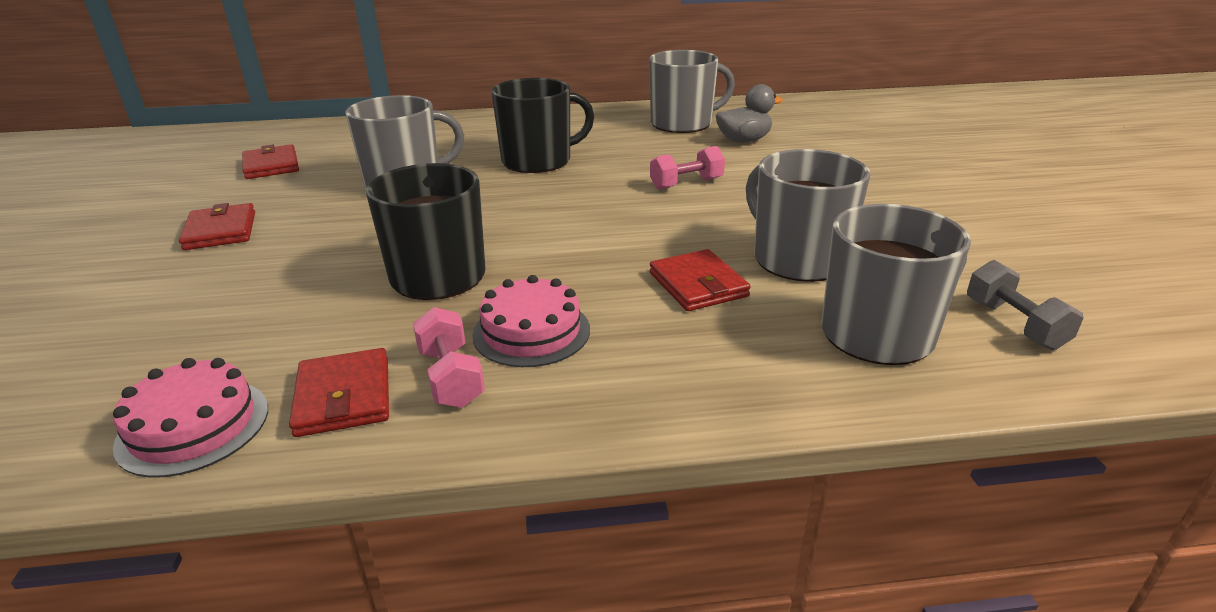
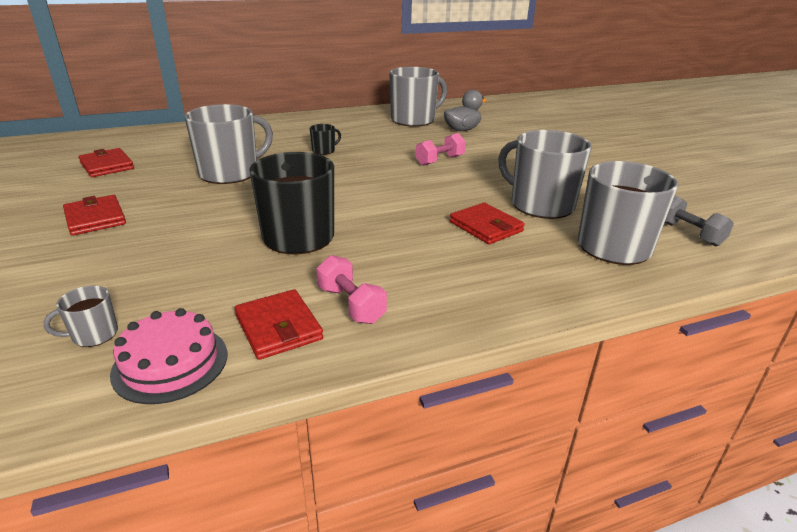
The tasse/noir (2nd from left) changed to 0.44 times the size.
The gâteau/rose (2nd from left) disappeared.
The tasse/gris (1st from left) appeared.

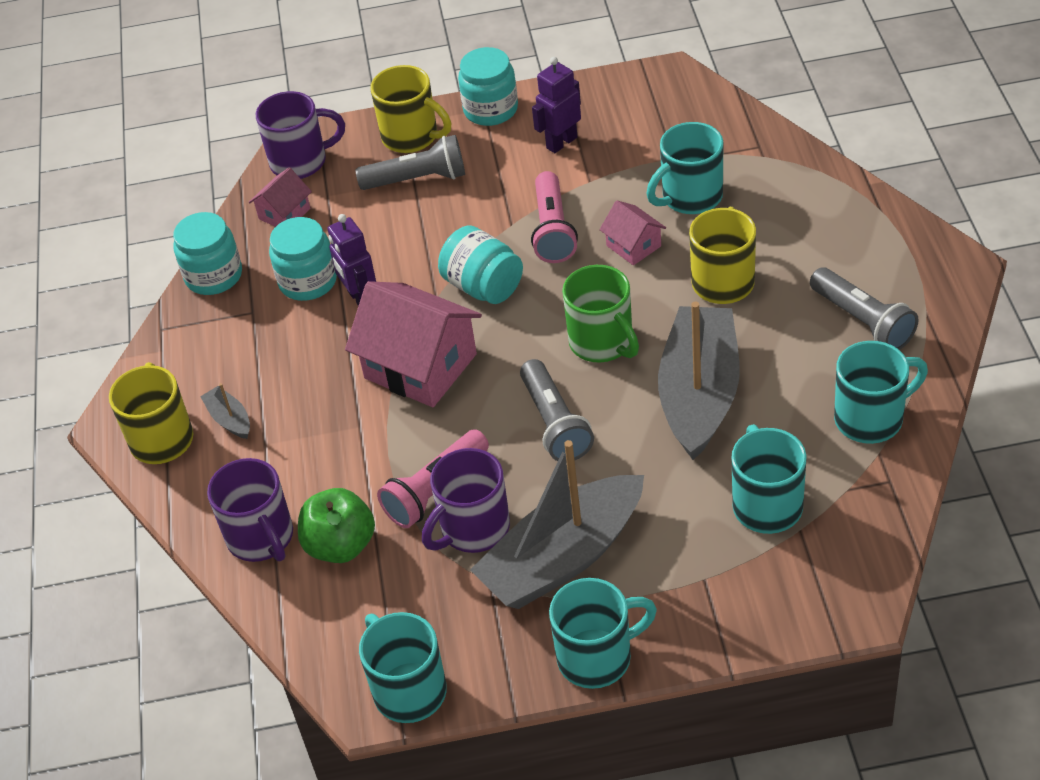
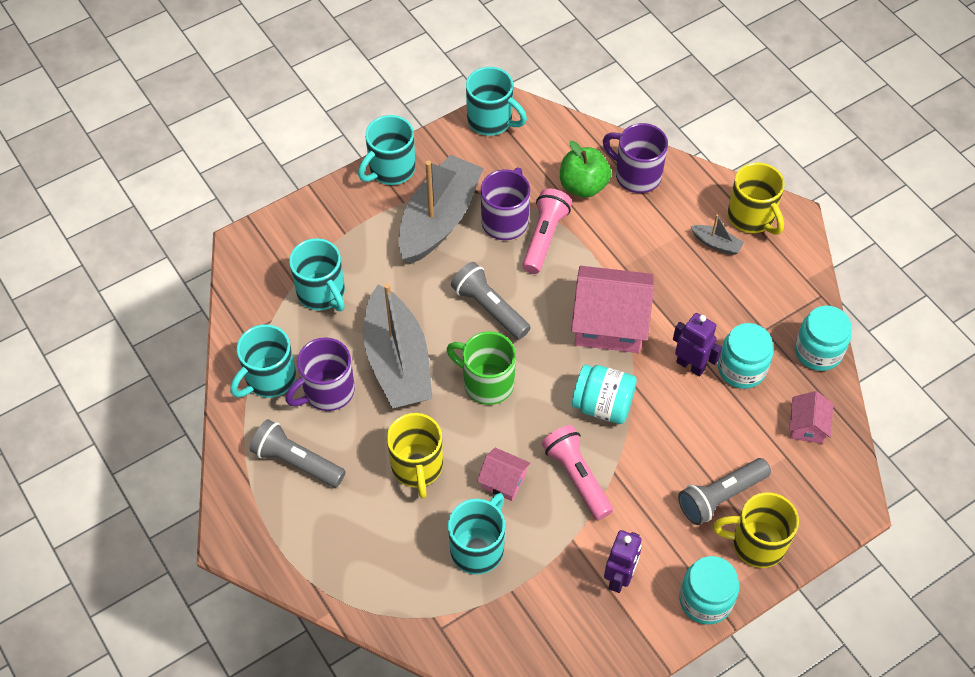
The tasse/violet (2nd from left in the first image) moved.

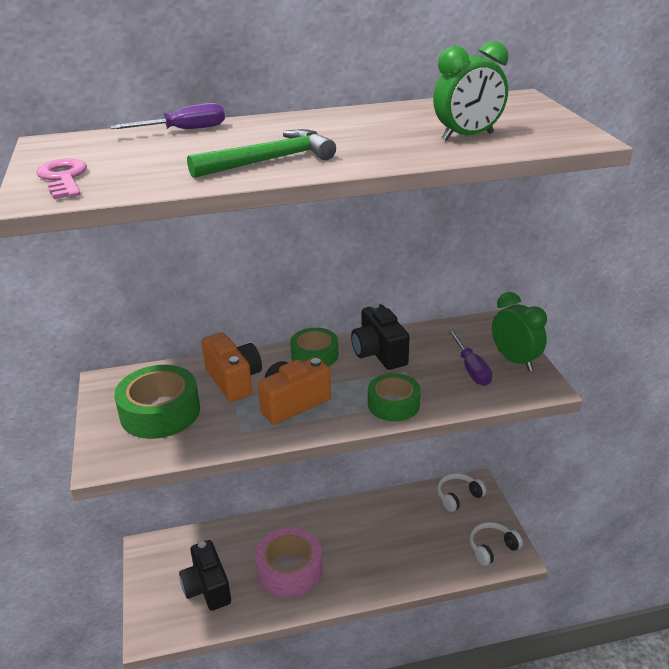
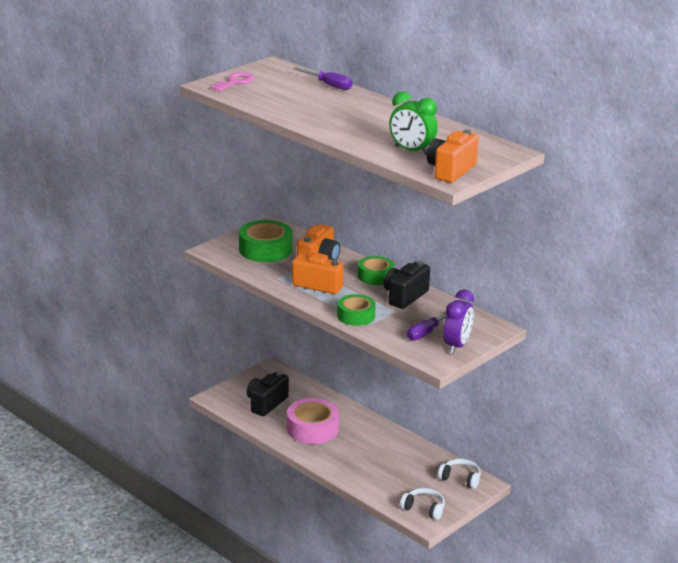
The marteau/vert disappeared.
The réveil/vert (2nd from left) became the réveil/violet.
The appareil photo/orange (3rd from left) appeared.

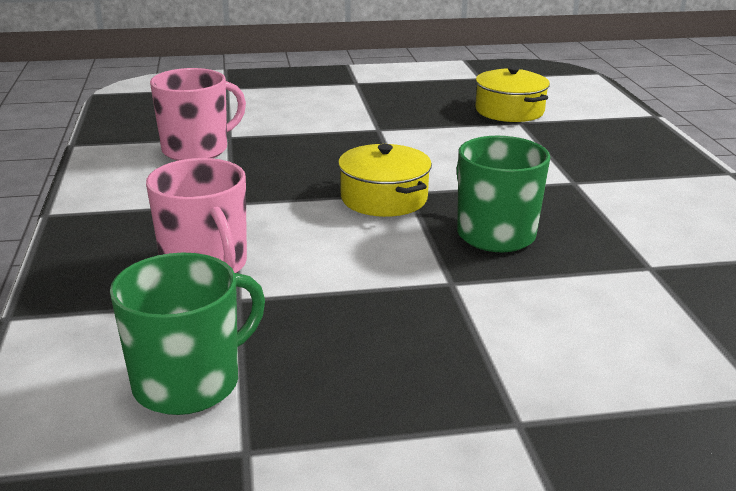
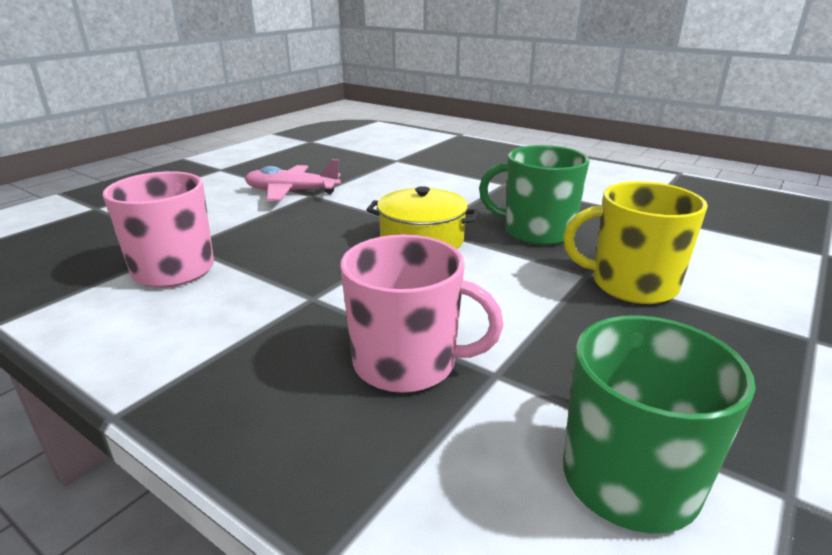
The marmite/jaune (2nd from left) disappeared.
The avion/rose appeared.
The tasse/jaune appeared.

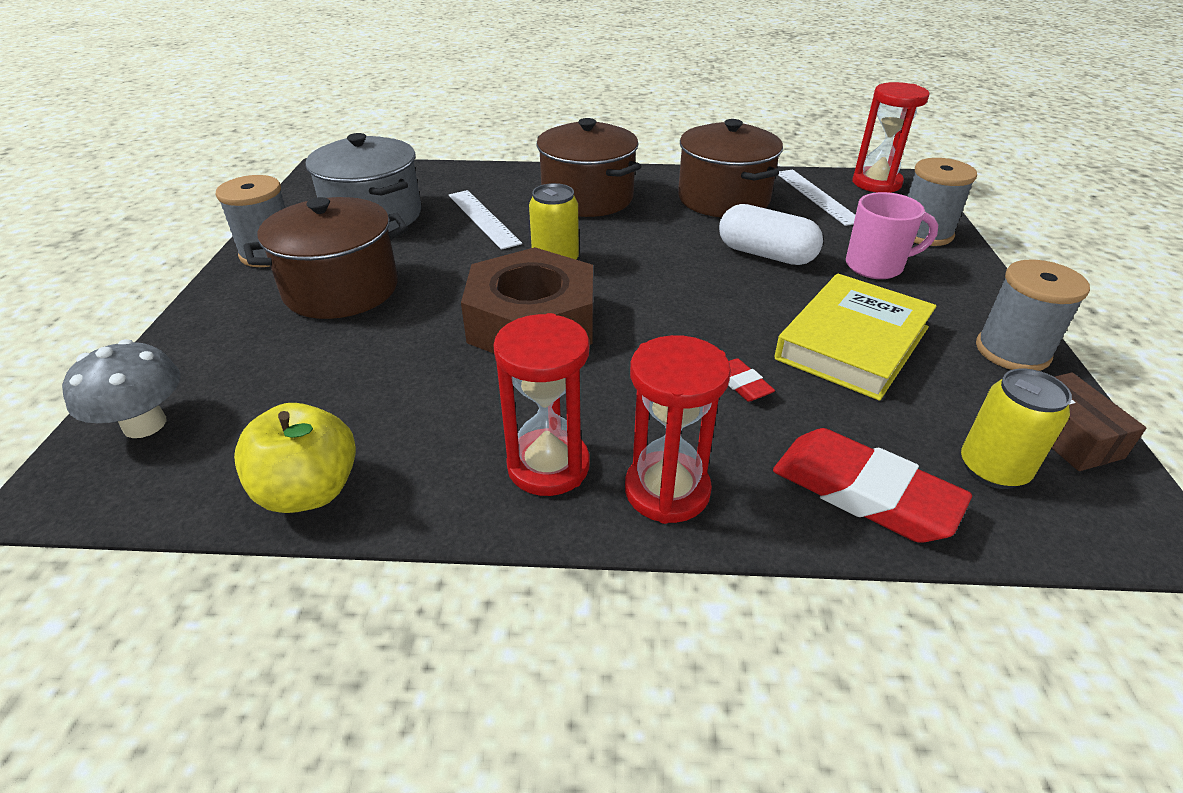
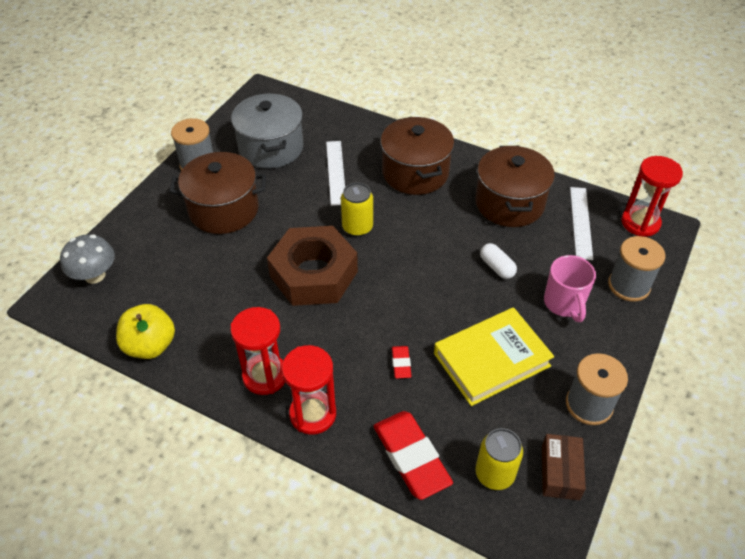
The tasse/rose turned 60 degrees clockwise.
The gélule/blanc changed to 0.61 times the size.

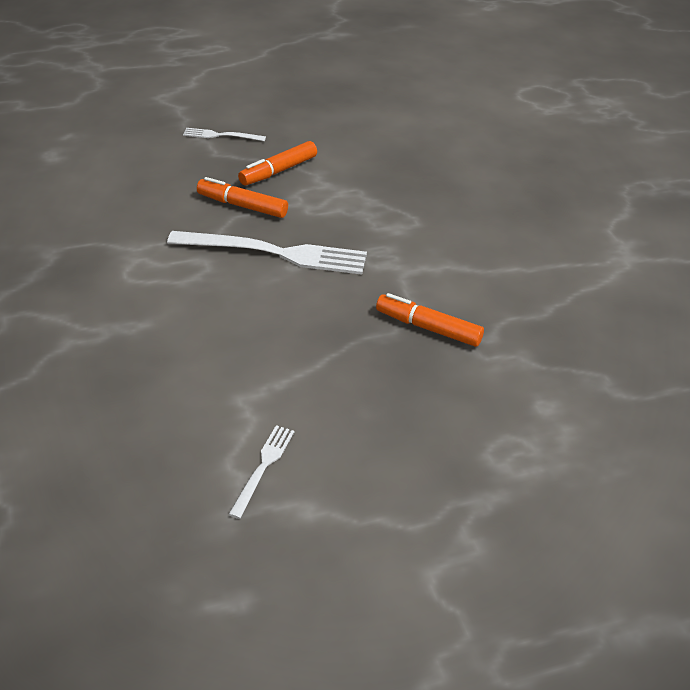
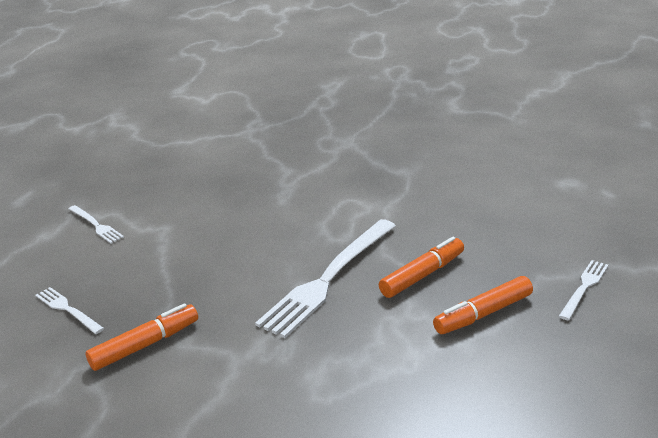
The feutre/orange (2nd from left in the first image) turned 105 degrees counterclockwise.
The fourchette/blanc (1st from left) appeared.

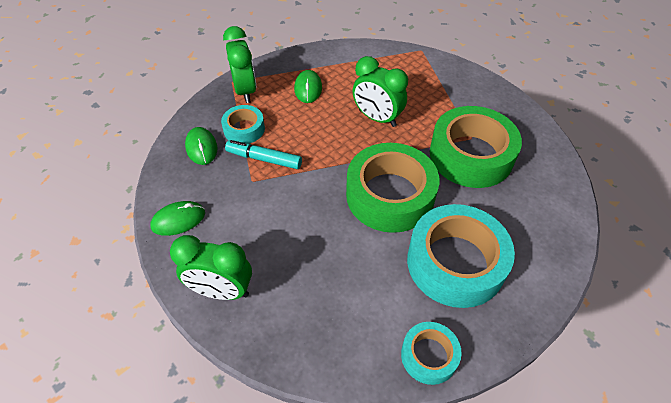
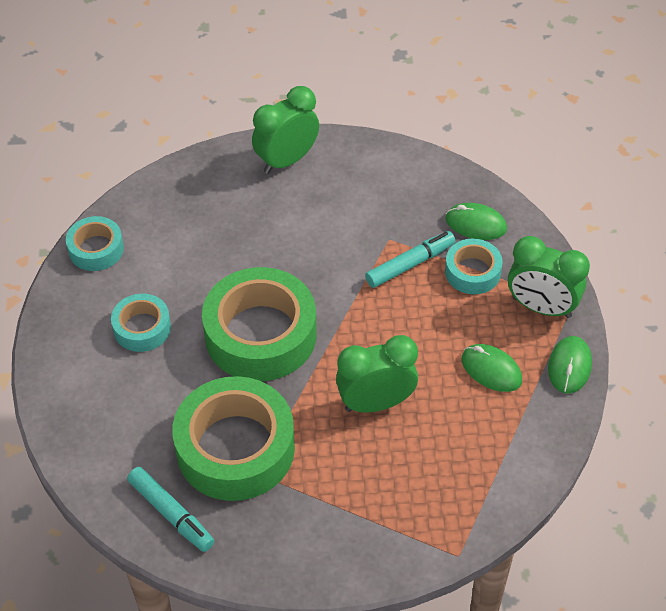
The souris/vert (1st from left in the first image) moved.
The ruban adhésif/turquoise (3rd from left in the first image) changed to 0.52 times the size.
The feutre/turquoise (1st from left) appeared.

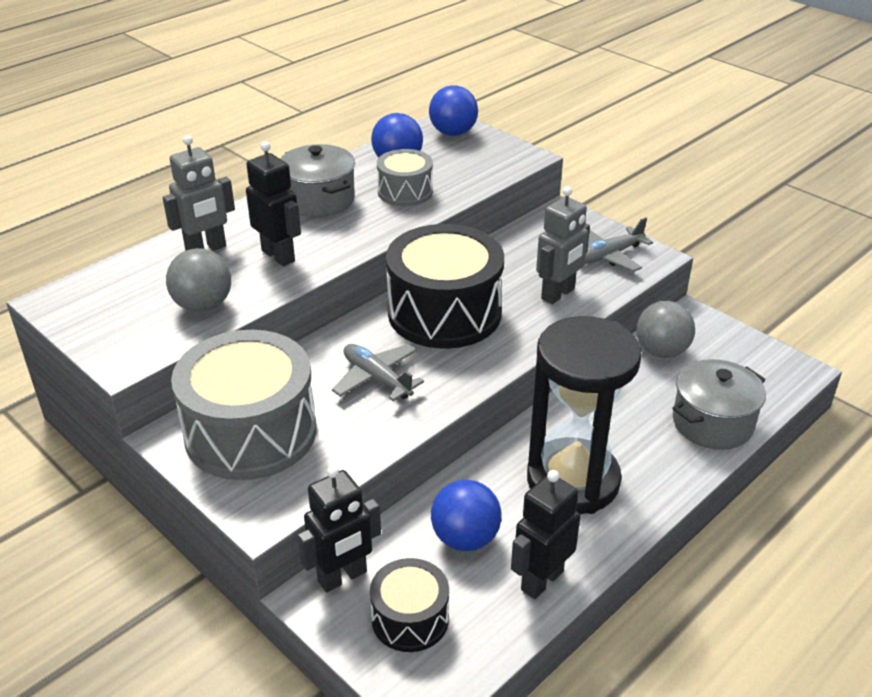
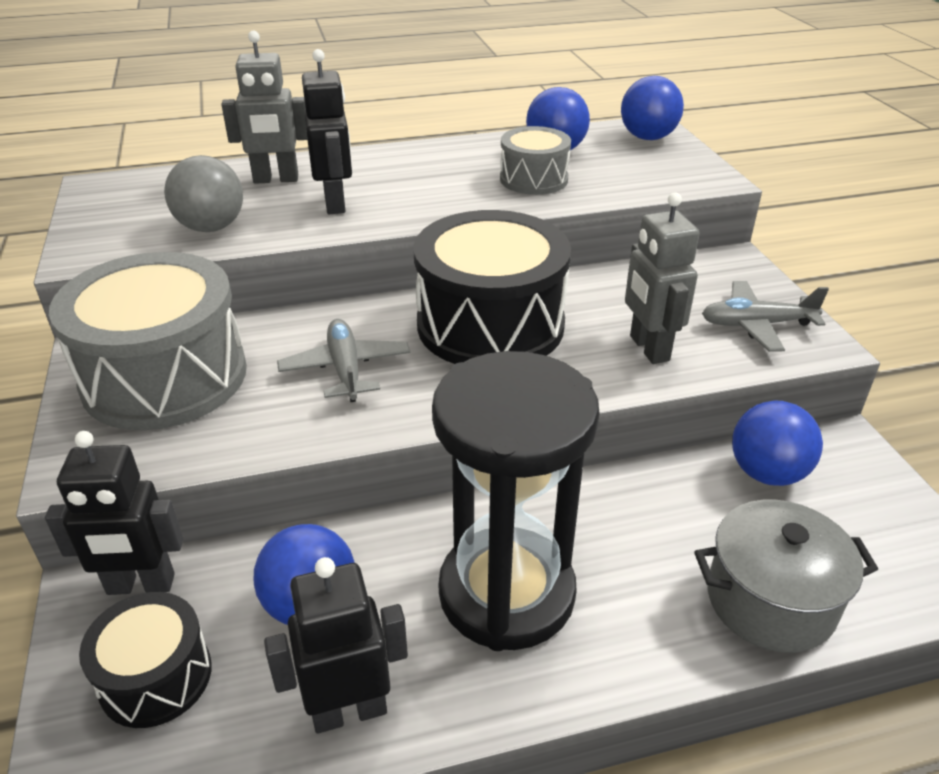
The marmite/gris (1st from left) disappeared.
The robot/gris (2nd from left) turned 90 degrees clockwise.
The balle/gris (2nd from left) became the balle/bleu (4th from left).

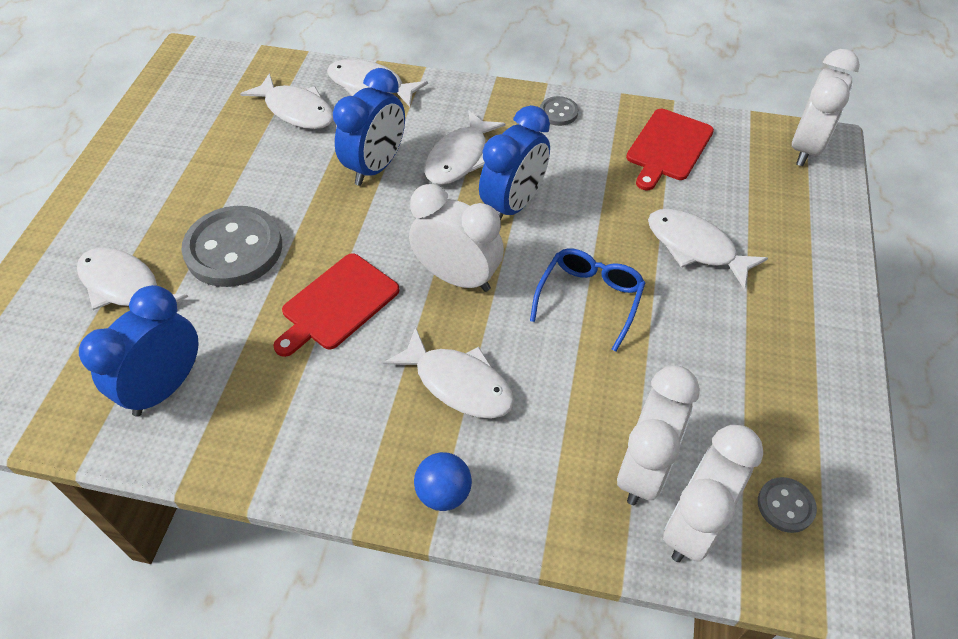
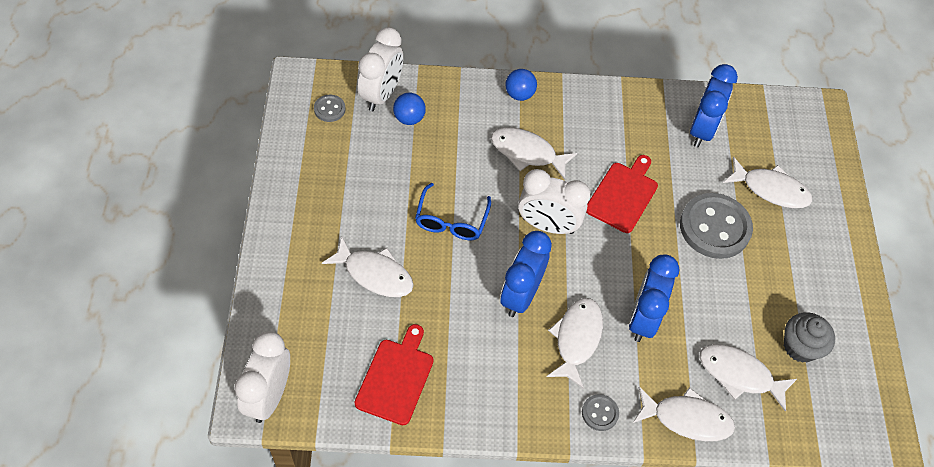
The bouton/gris (2nd from left) moved.
The réveil/blanc (2nd from left) was replaced by the balle/bleu (1st from left).
The muffin/gris appeared.

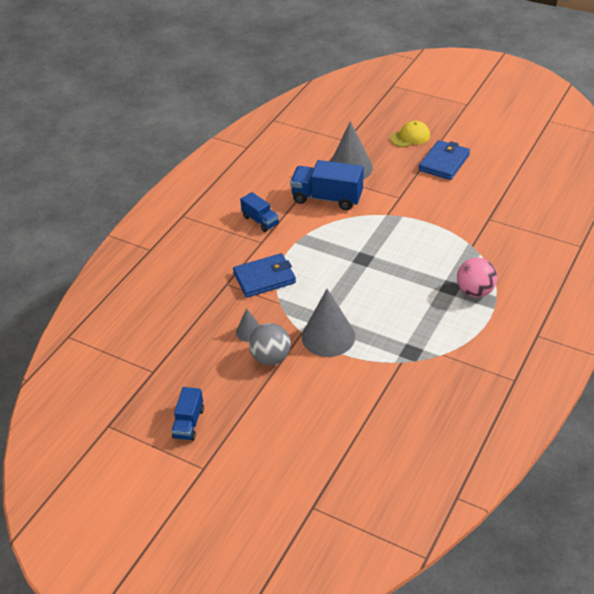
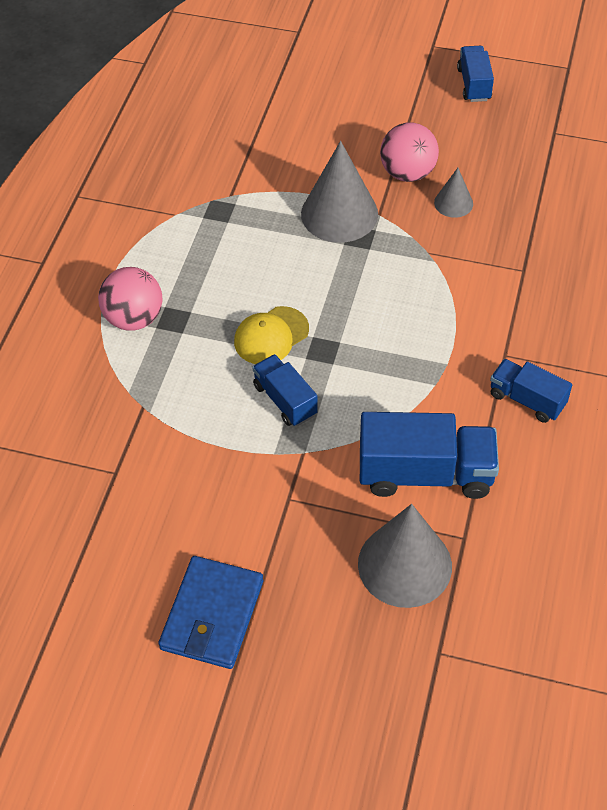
The casquette/jaune moved.
The portefeuille/bleu (1st from left) disappeared.
The balle/gris became the balle/rose (2nd from left).
The camion/bleu (1st from left) appeared.

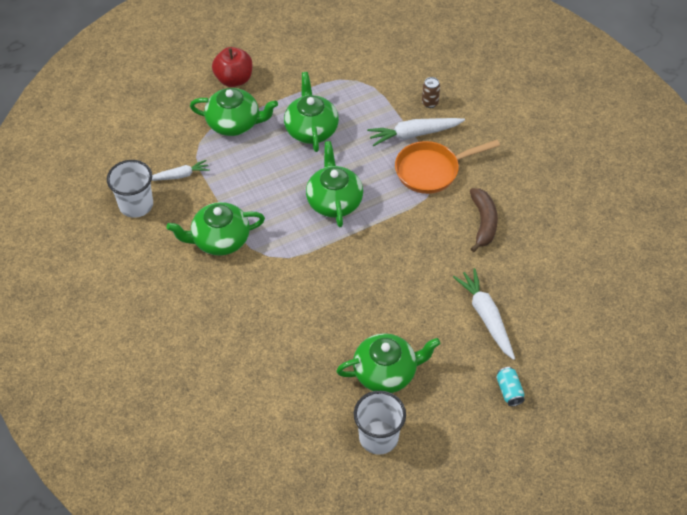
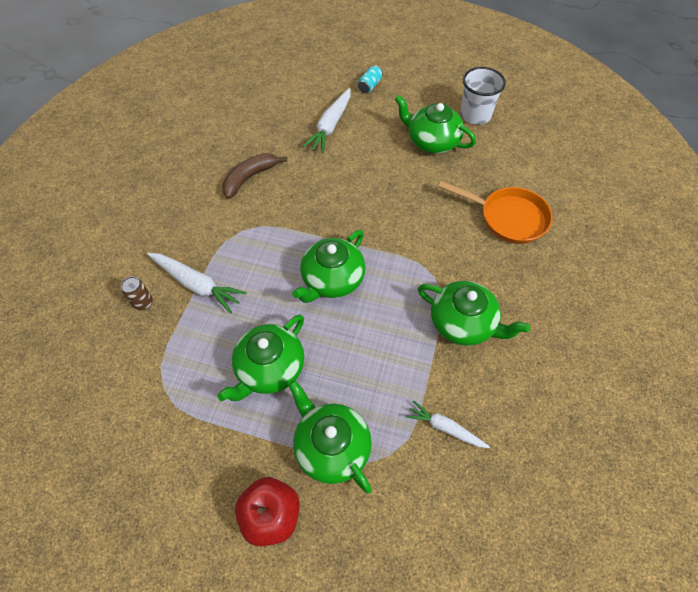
The poêle/orange moved.
The gobelet/blanc (1st from left) disappeared.

